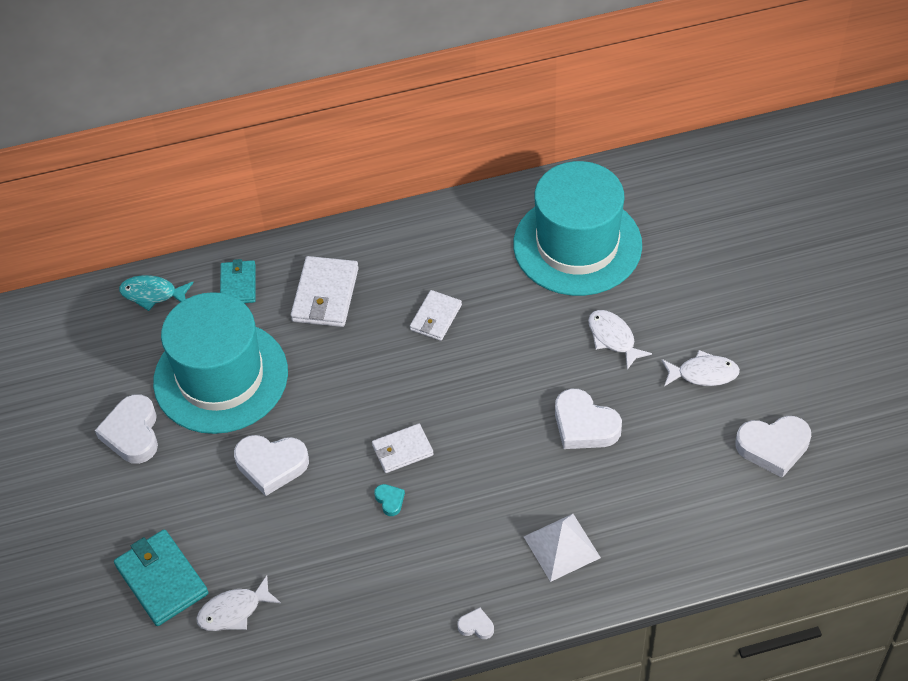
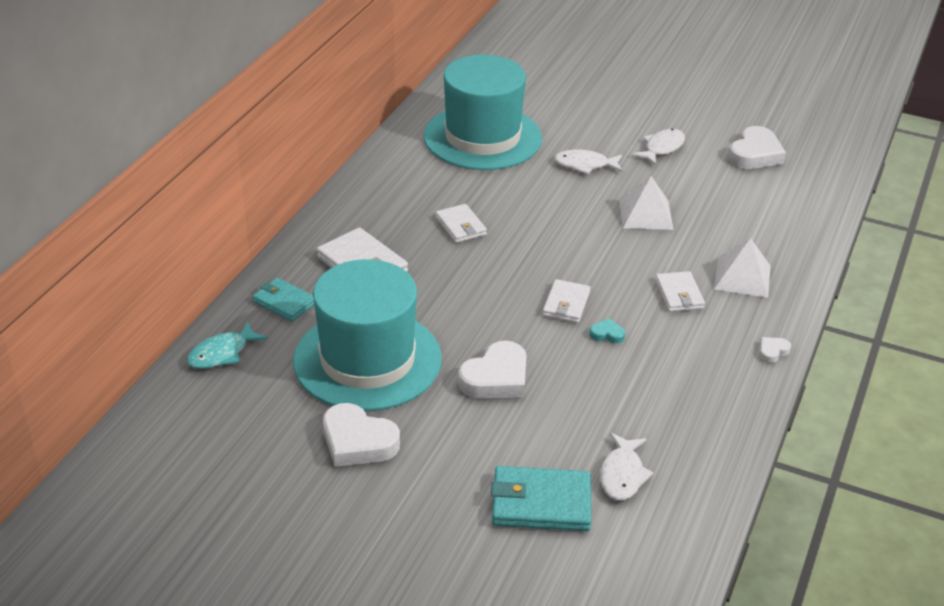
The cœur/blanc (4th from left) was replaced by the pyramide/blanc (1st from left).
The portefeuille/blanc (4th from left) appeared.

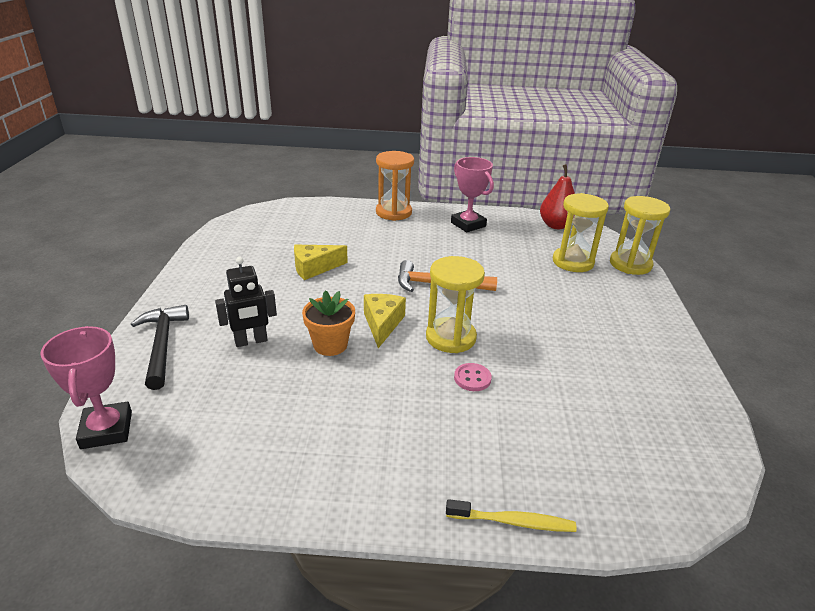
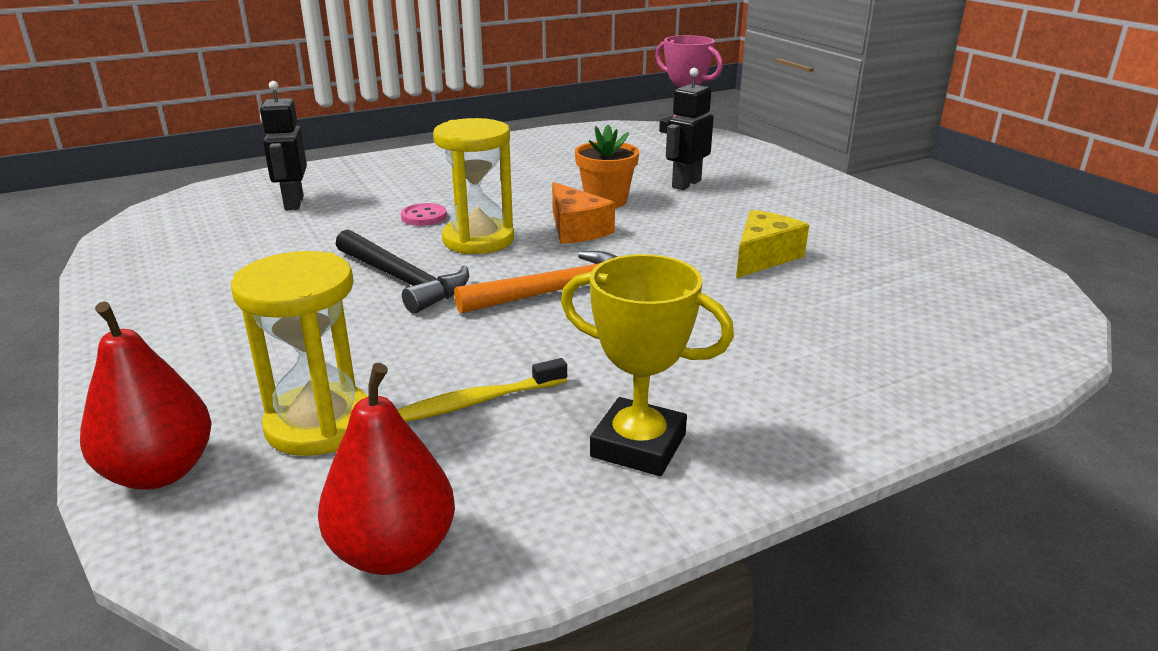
The sablier/orange disappeared.
The trophée/rose (2nd from left) became the trophée/jaune.
The sablier/jaune (3rd from left) was replaced by the poire/rouge (1st from left).
The fromage/jaune (2nd from left) became the fromage/orange.
The marteau/noir moved.
The brosse à dents/jaune moved.
The robot/noir (1st from left) appeared.

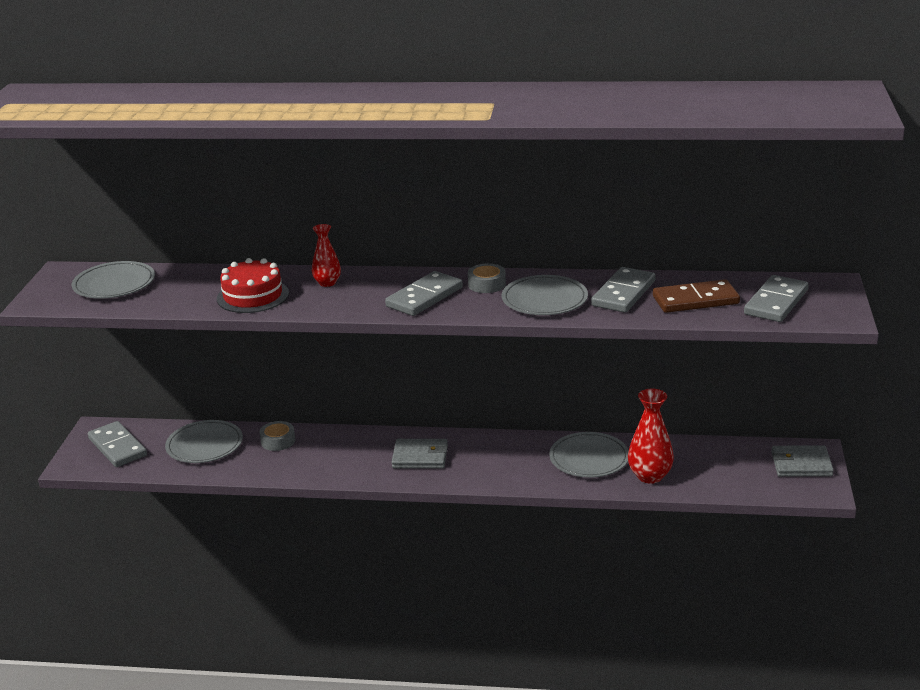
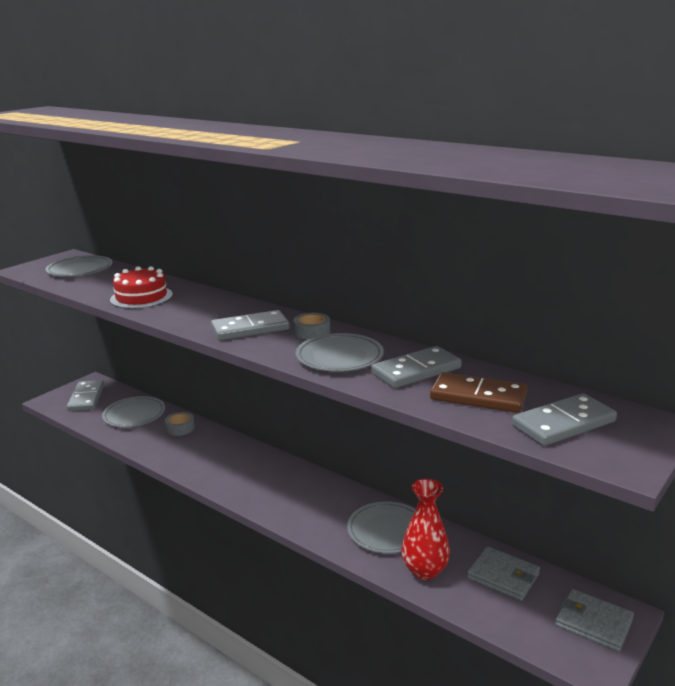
The vase/rouge (1st from left) disappeared.
The portefeuille/gris (1st from left) moved.

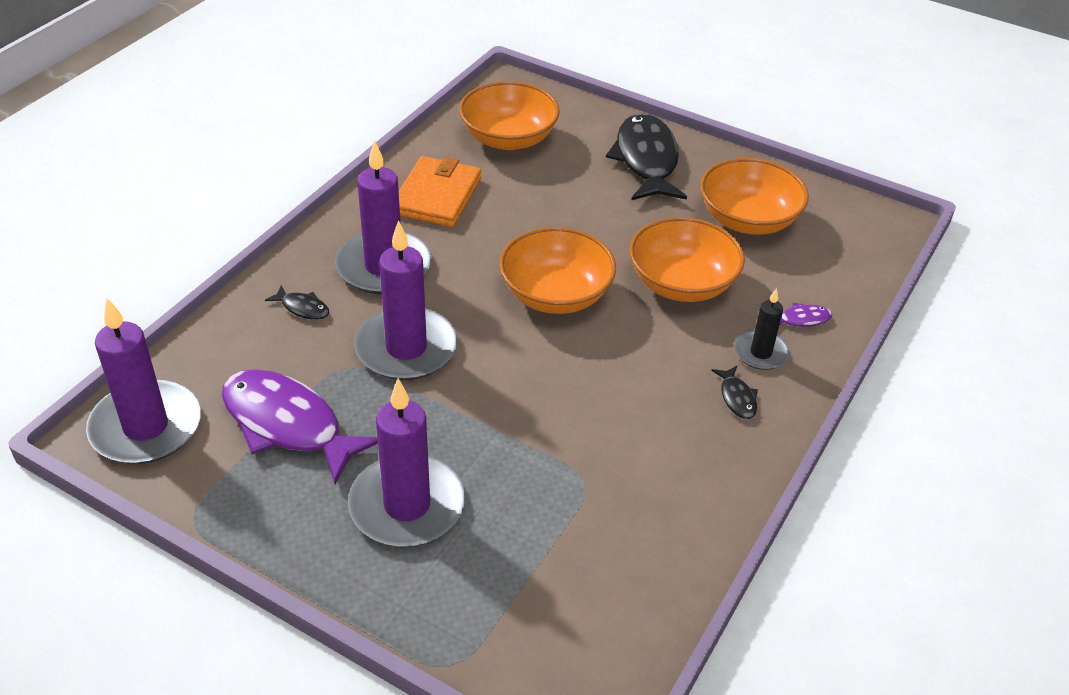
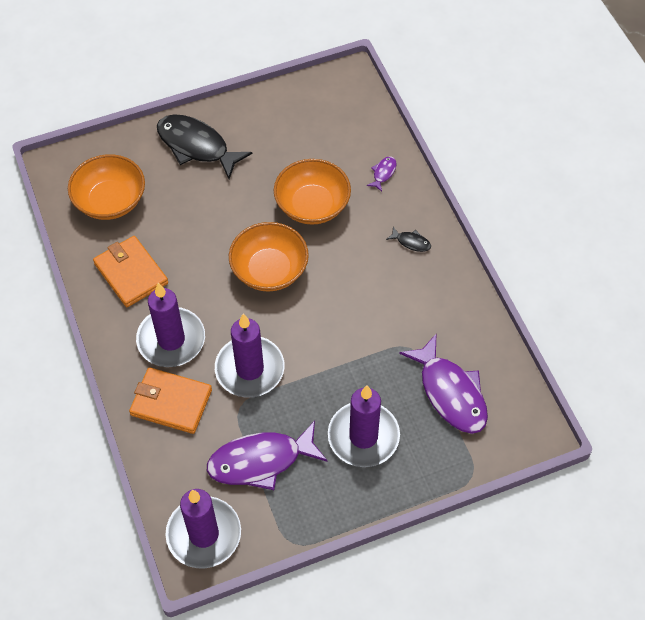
The bol/orange (4th from left) disappeared.
The poisson/noir (1st from left) was replaced by the portefeuille/orange (2nd from left).
The bougie/noir disappeared.
The poisson/violet (3rd from left) appeared.

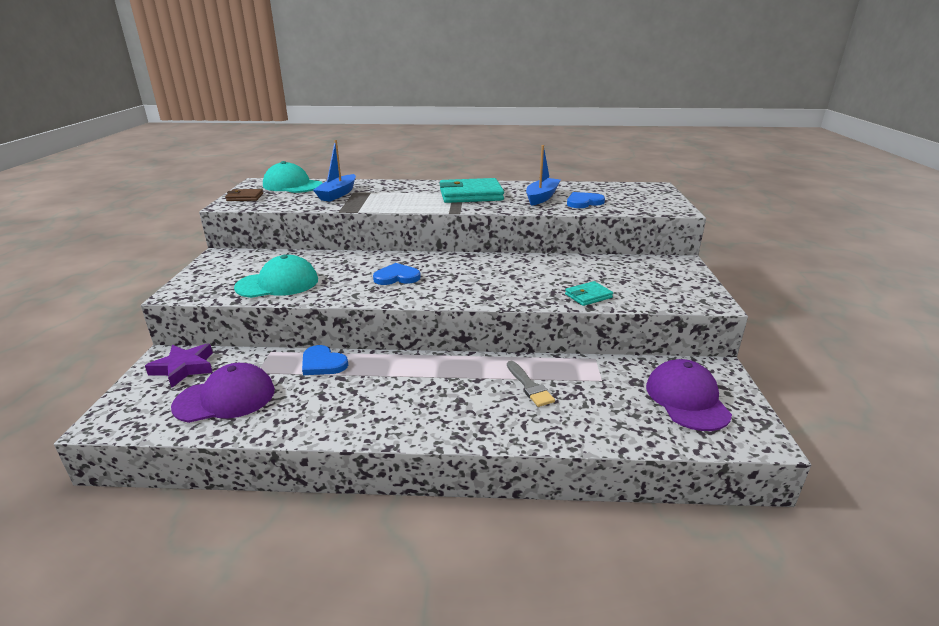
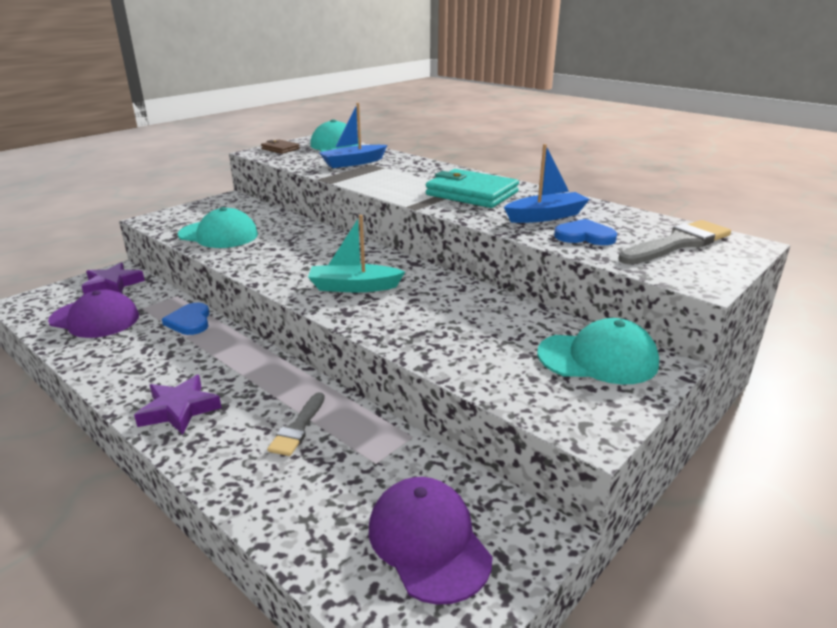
The cœur/bleu (2nd from left) disappeared.
The portefeuille/turquoise (2nd from left) disappeared.
The casquette/violet (2nd from left) turned 60 degrees counterclockwise.
The bateau/turquoise appeared.
The pinceau/gris (2nd from left) appeared.
The casquette/turquoise (3rd from left) appeared.
The étoile/violet (2nd from left) appeared.

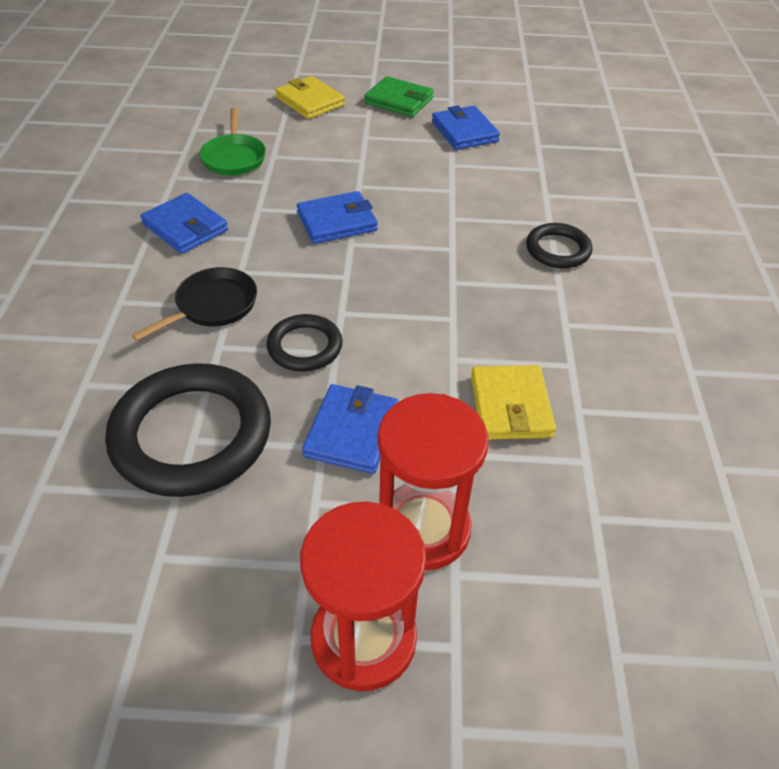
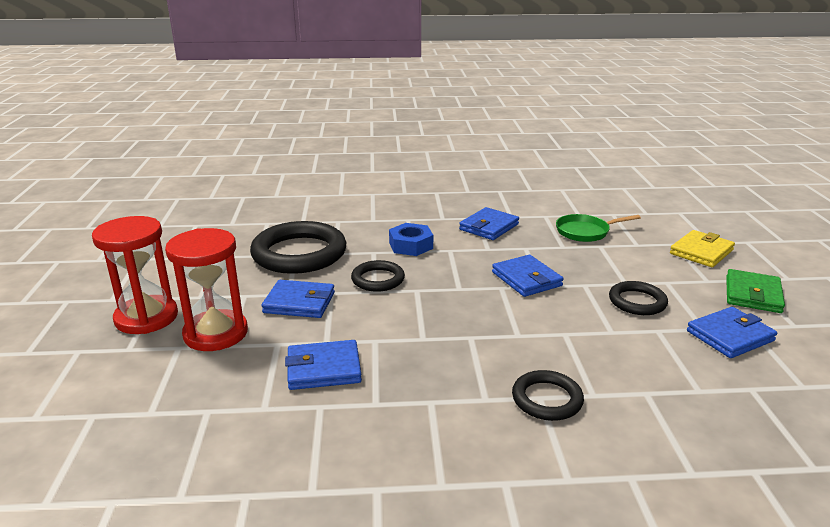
The poêle/noir was replaced by the écrou/bleu.
The portefeuille/jaune (2nd from left) became the portefeuille/bleu (2nd from left).
The anneau/noir (4th from left) appeared.

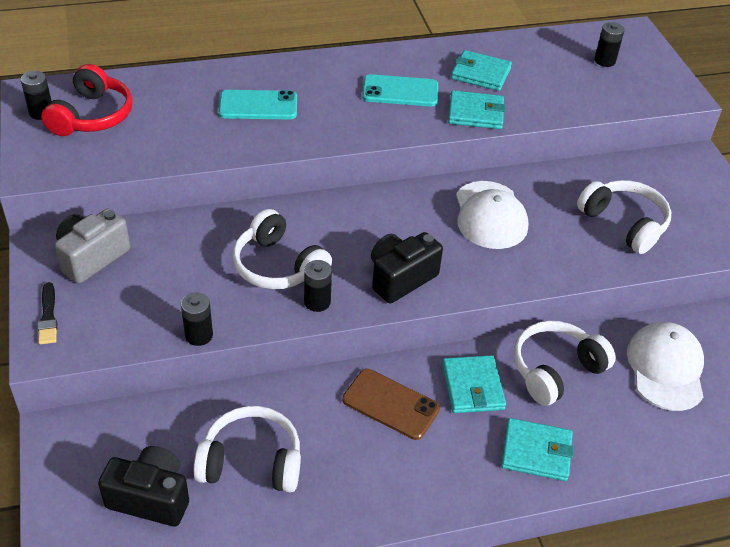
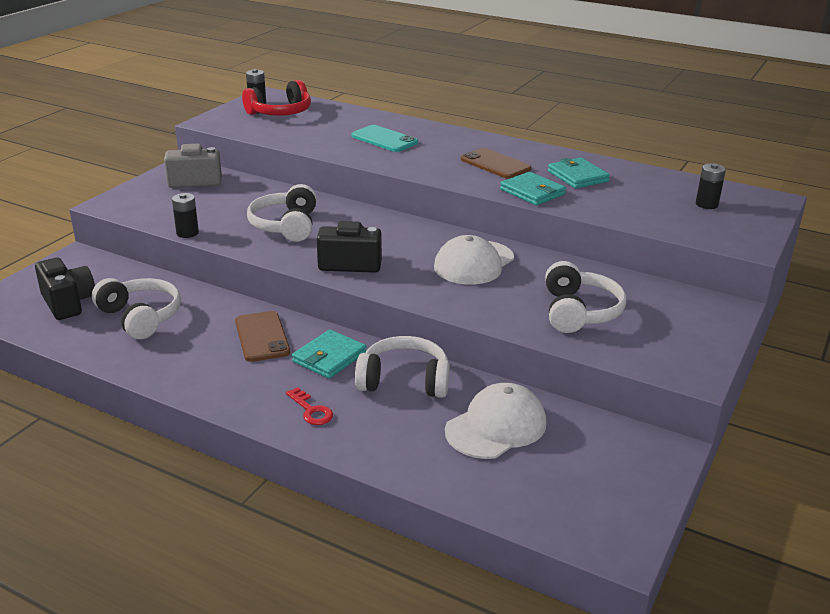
The téléphone/turquoise (2nd from left) became the téléphone/marron (2nd from left).
The pile/noir (3rd from left) disappeared.
The pinceau/noir disappeared.
The portefeuille/turquoise (4th from left) was replaced by the clé/rouge.

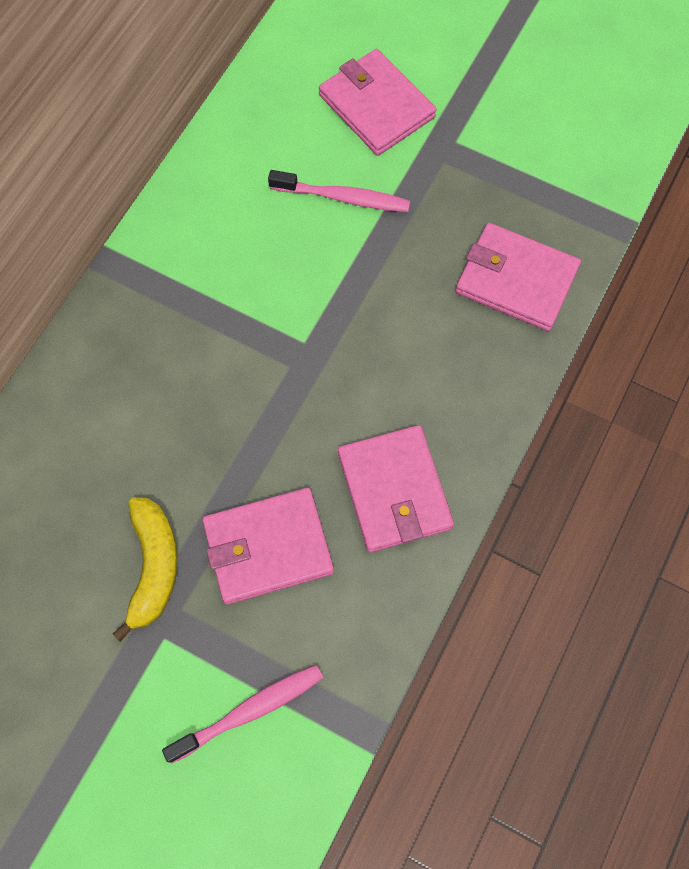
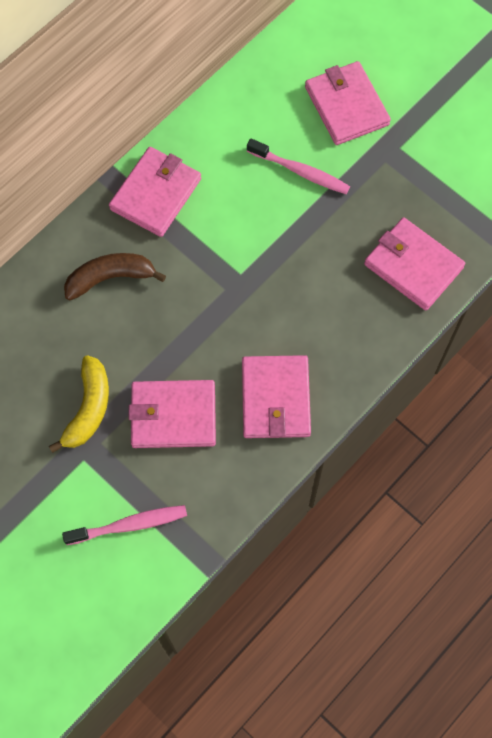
The portefeuille/rose (1st from left) appeared.
The banane/marron appeared.

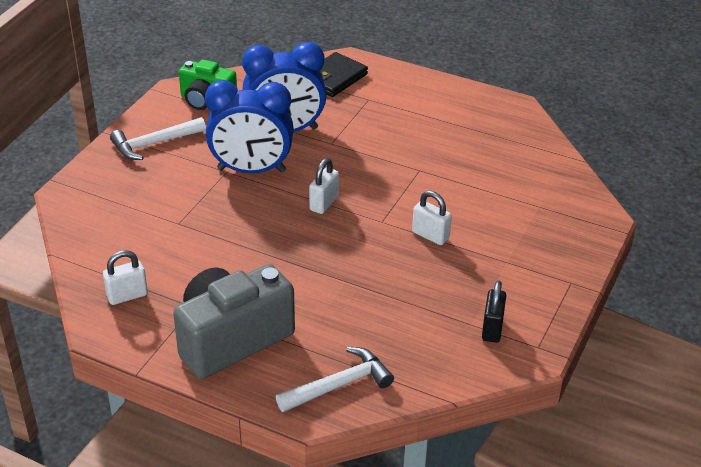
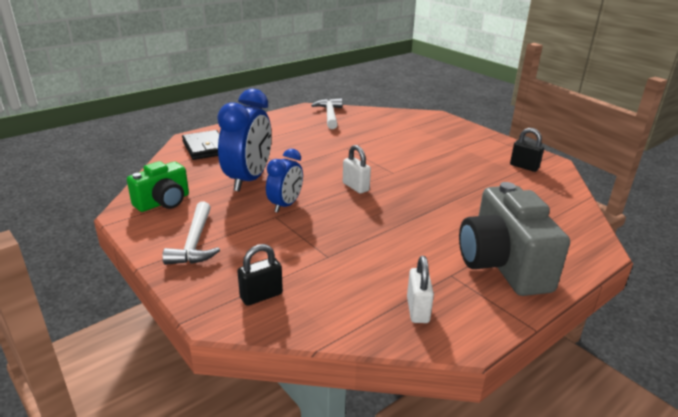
The réveil/bleu (1st from left in the first image) changed to 0.59 times the size.
The cadenas/blanc (3rd from left) disappeared.
The marteau/blanc (2nd from left) moved.
The cadenas/noir (1st from left) appeared.

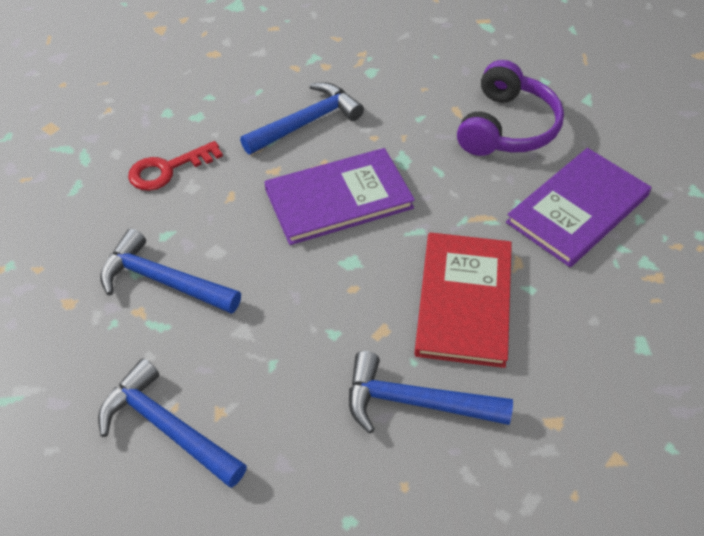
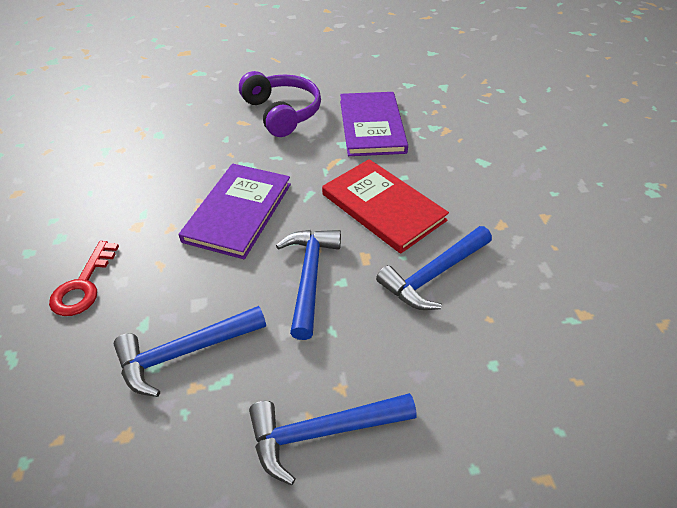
The marteau/bleu (3rd from left in the first image) moved.

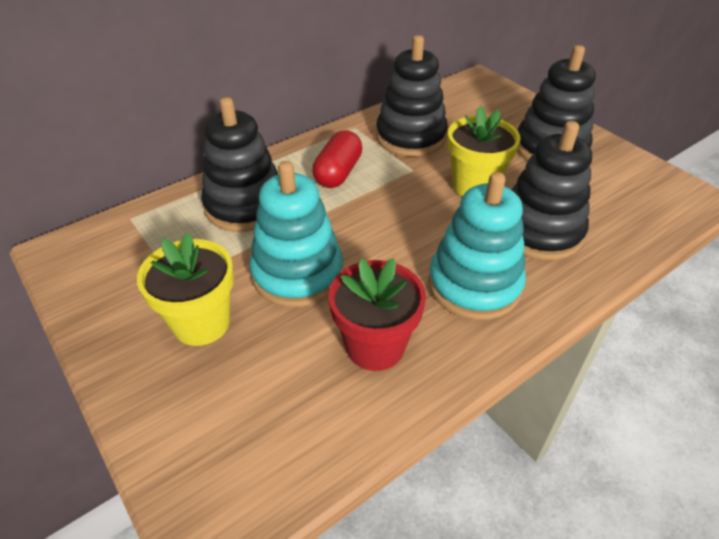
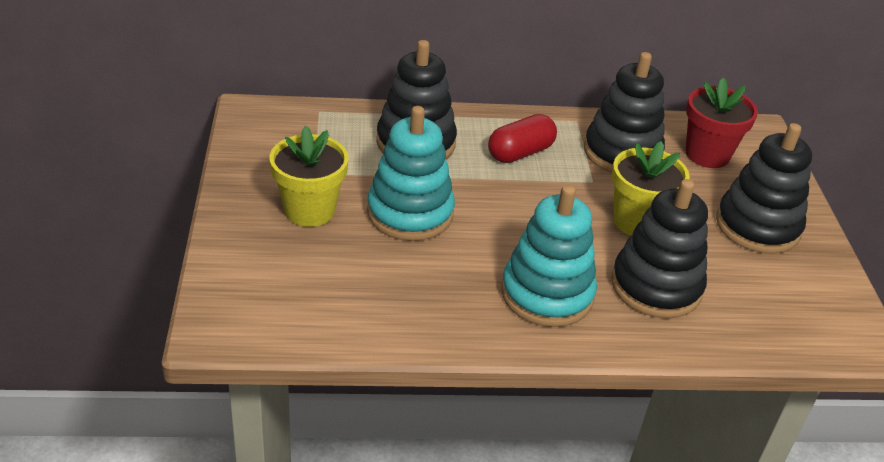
The pot de fleurs/rouge moved.

